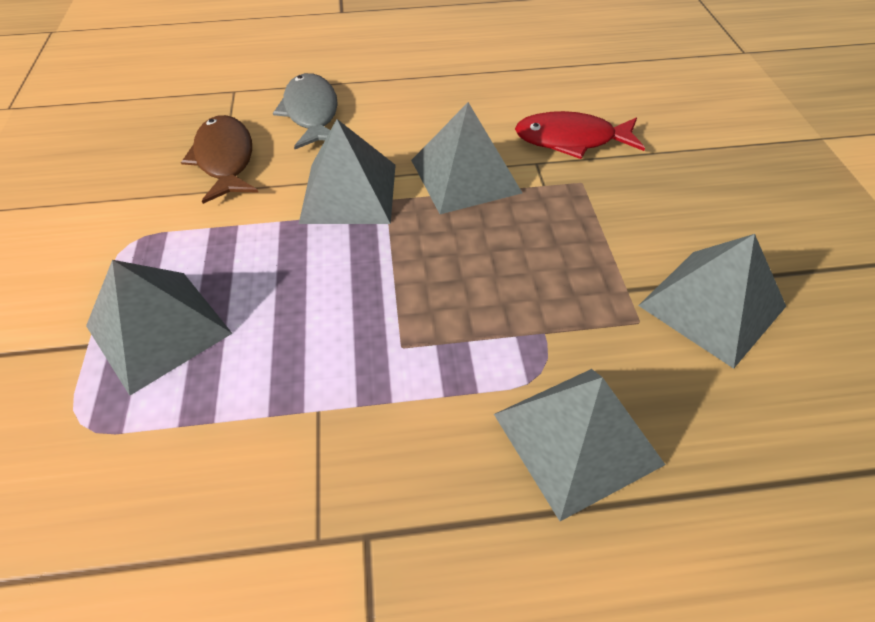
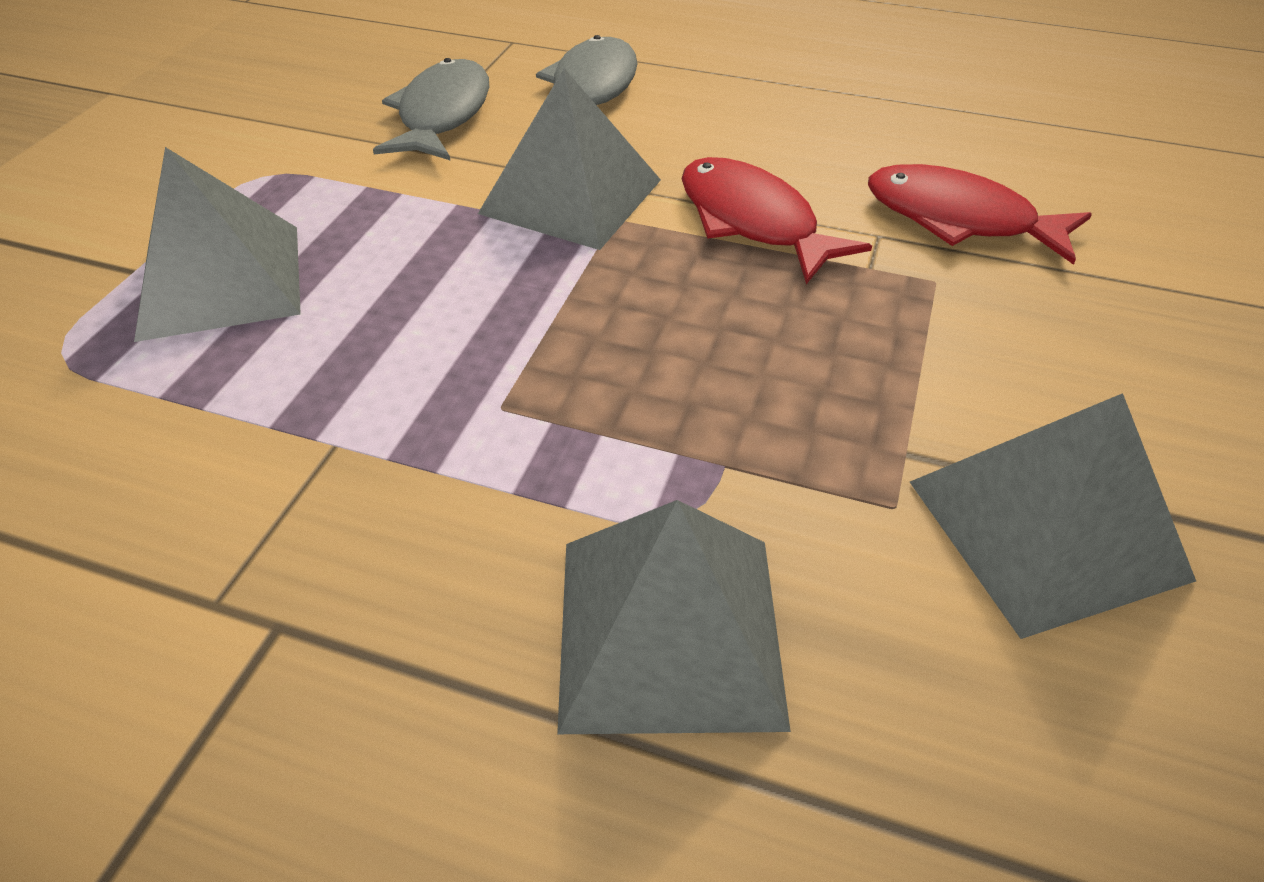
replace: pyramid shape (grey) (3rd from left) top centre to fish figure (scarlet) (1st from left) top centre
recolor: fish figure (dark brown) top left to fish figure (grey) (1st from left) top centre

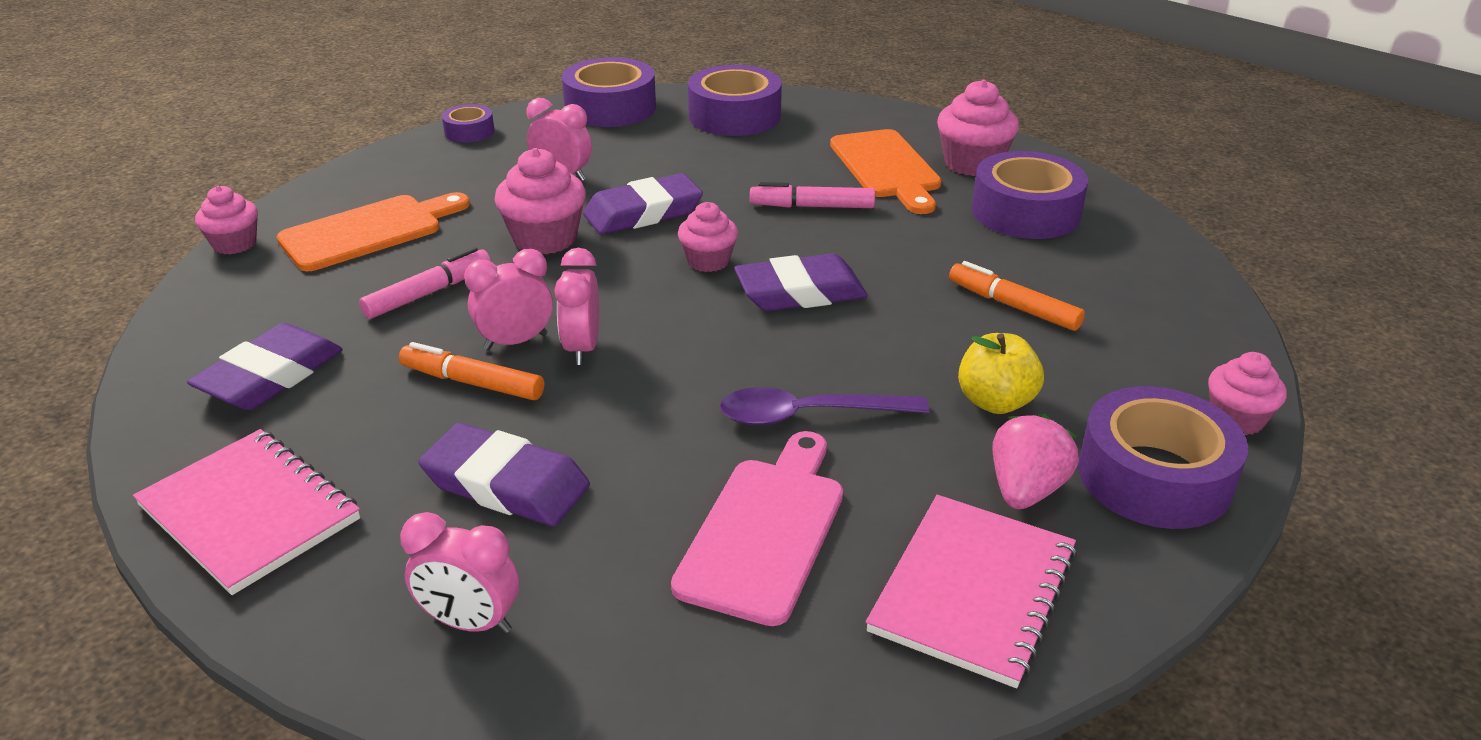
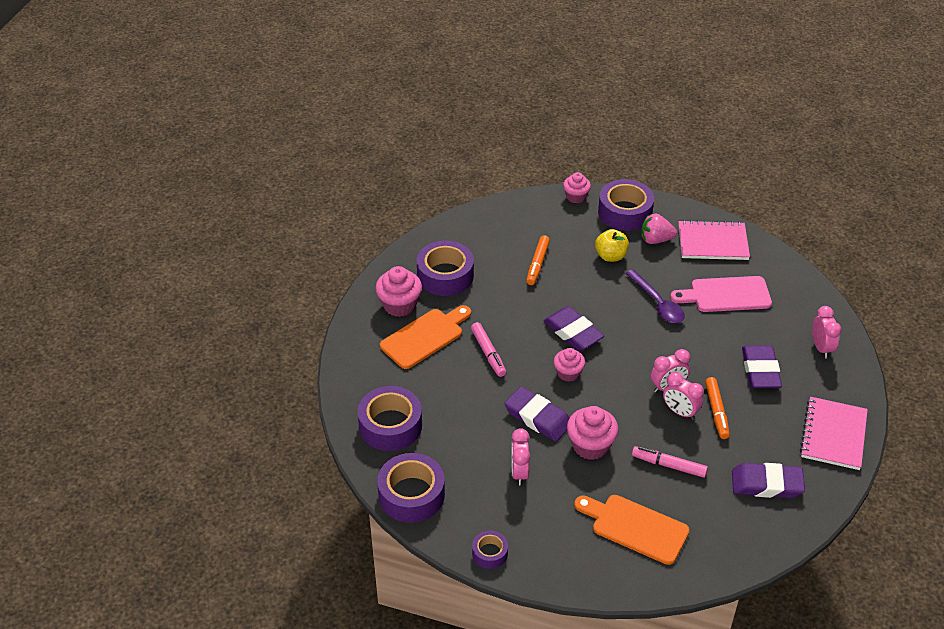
delete: fairy cake (pink) (1st from left) top left

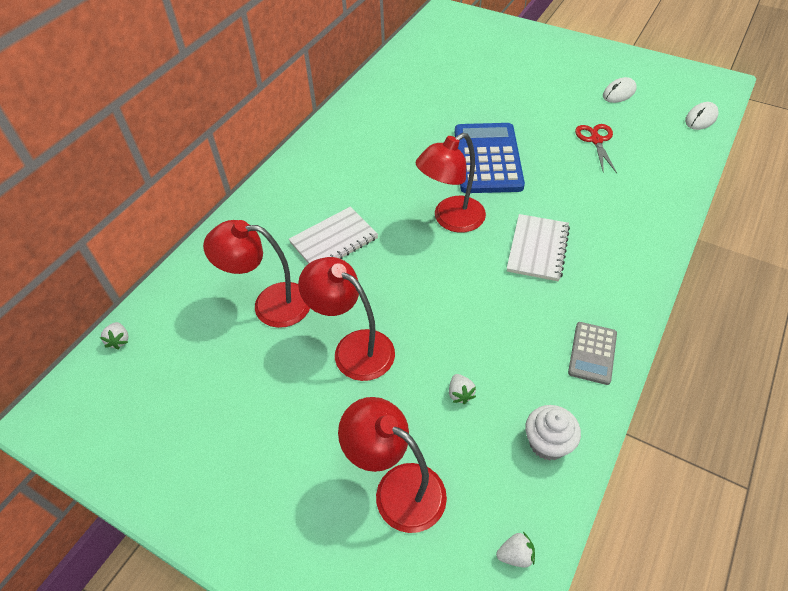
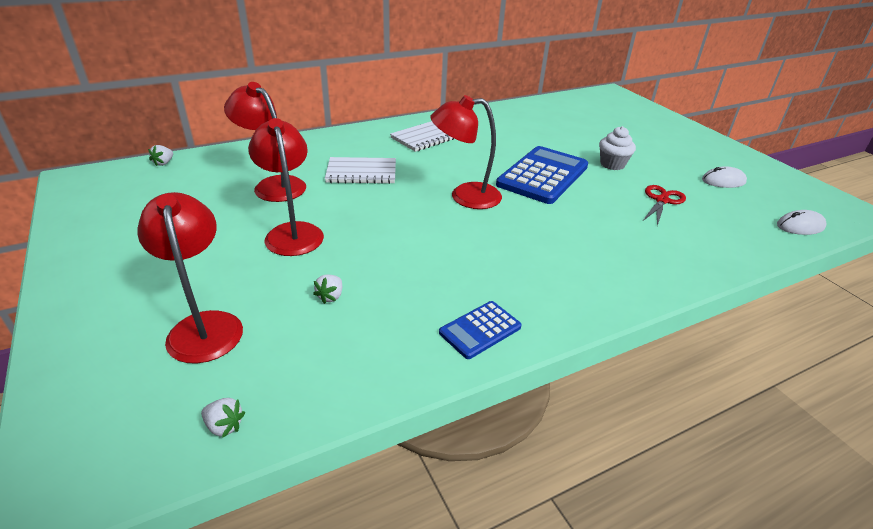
move: notepad (white) (2nd from left) middle right to top centre; fairy cake (white) bottom right to top right
recolor: pocket calculator (grey) middle right to pocket calculator (royal blue) (1st from left) centre

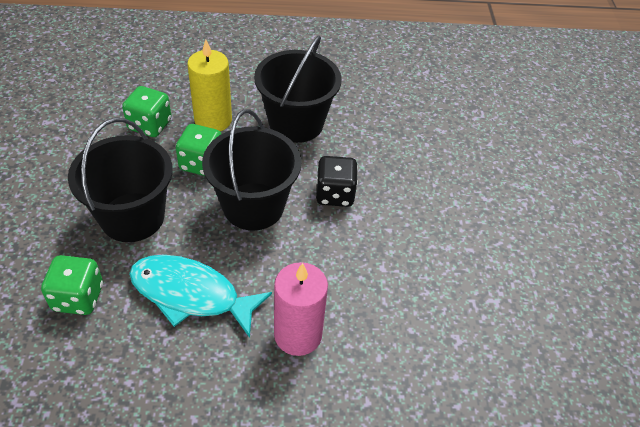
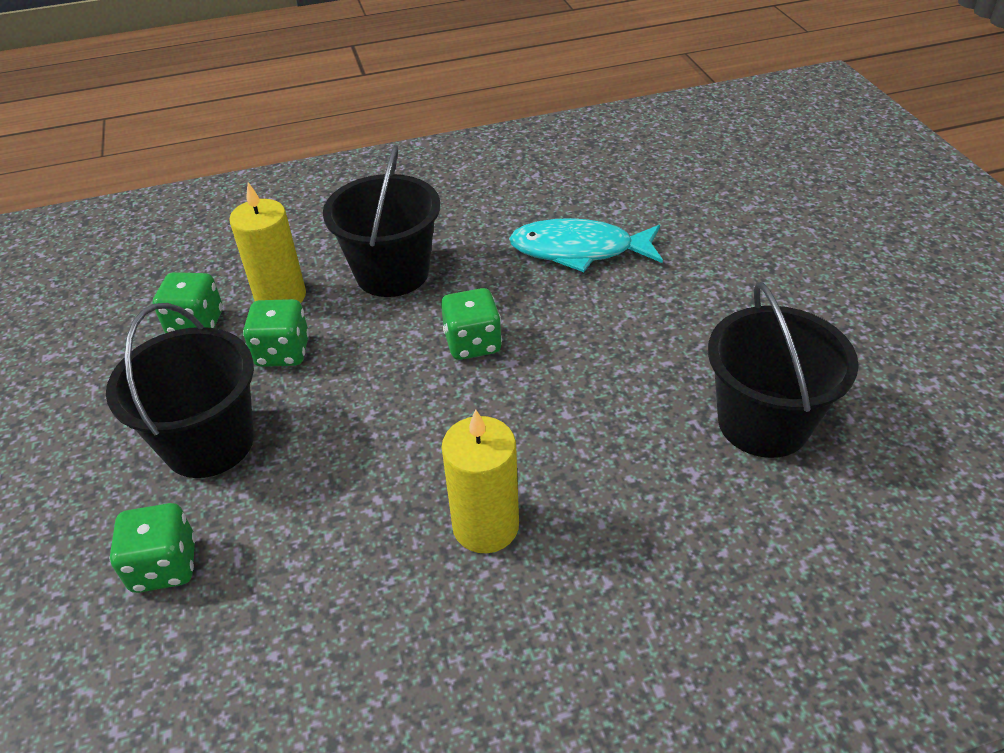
move: fish figure (teal) bottom left to top centre; pail (ebony) (2nd from left in the first image) centre to pail (ebony) (3rd from left) middle right
recolor: dice (ebony) centre to dice (leaf-green) (4th from left) centre; candle (pink) bottom centre to candle (yellow) (2nd from left) centre

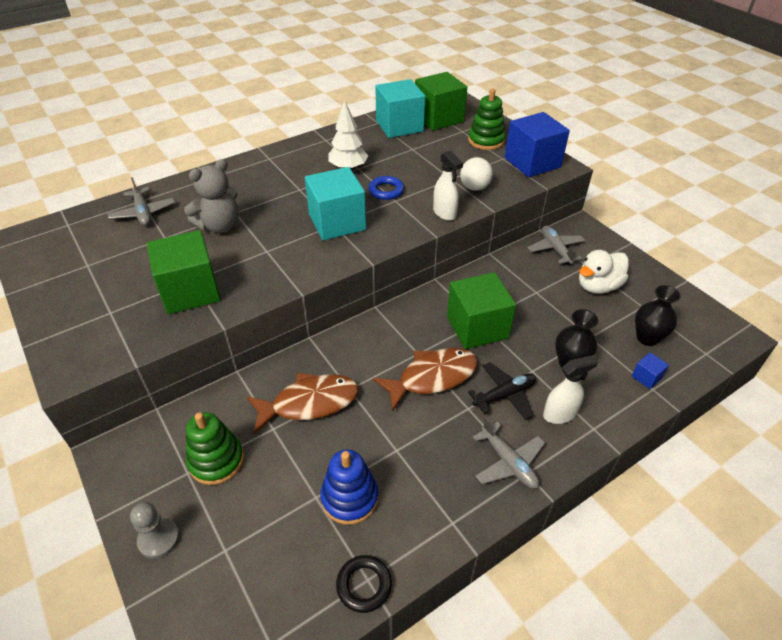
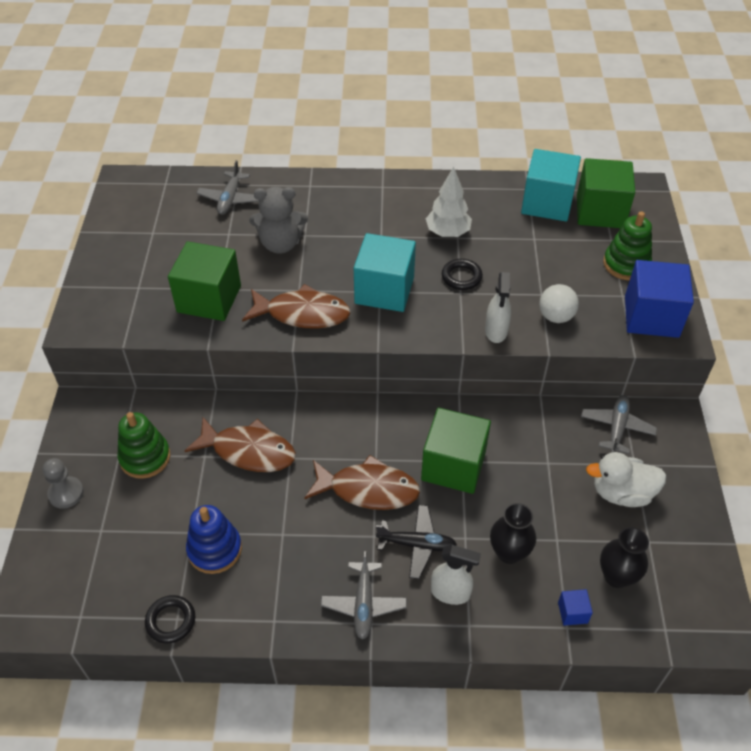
insert: fish figure (dark brown) (2nd from left) centre
recolor: ring (royal blue) top centre to ring (ebony) (2nd from left) centre

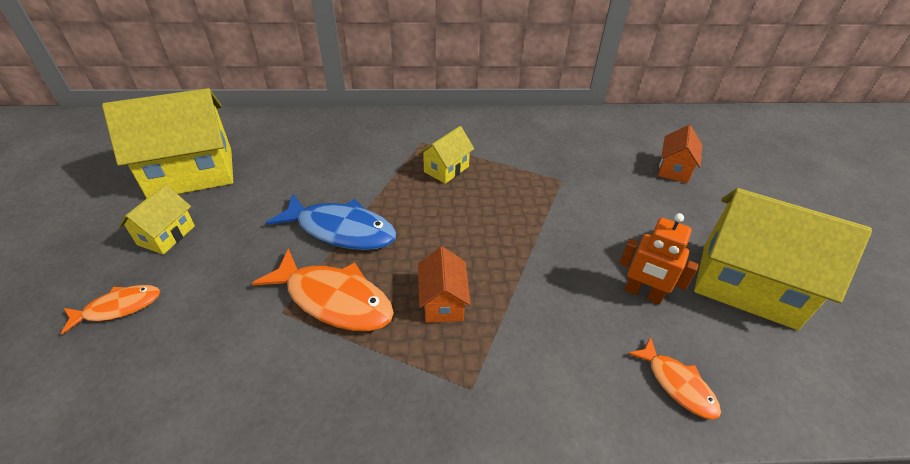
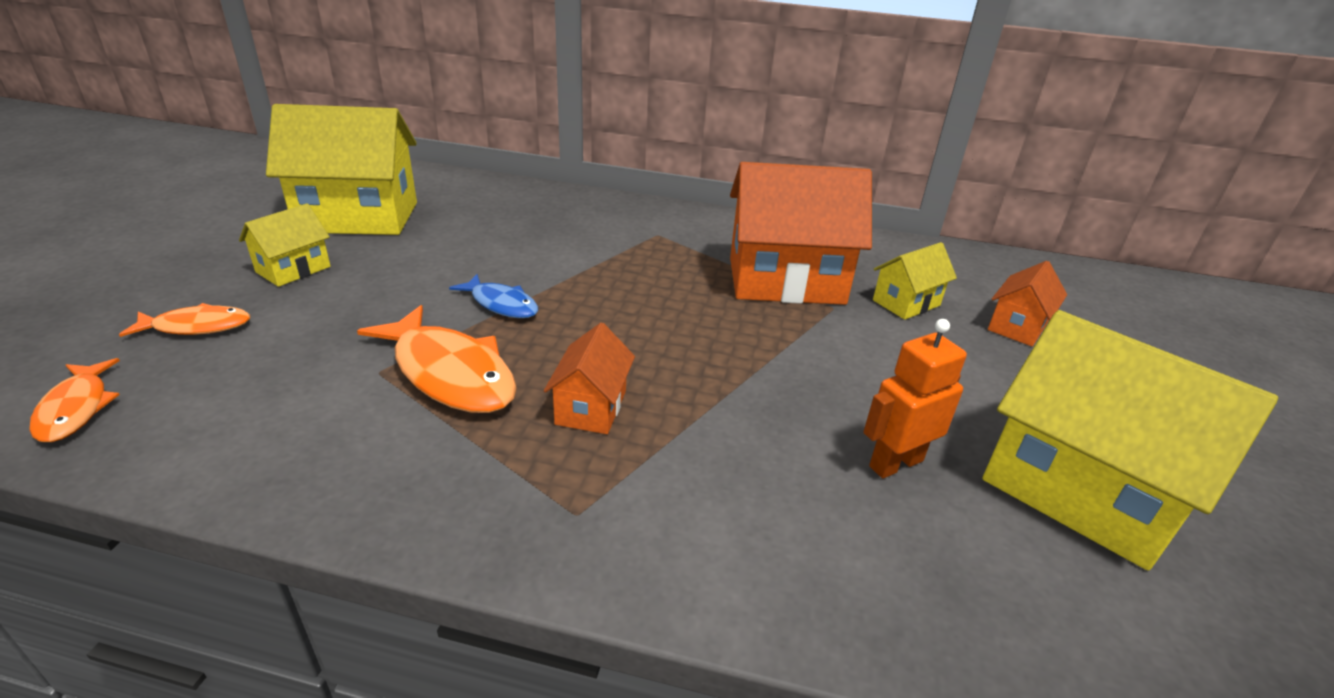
insert: cottage (orange) (2nd from left) centre
move: fish figure (orange) (3rd from left in the first image) bottom right to fish figure (orange) (1st from left) middle left; cottage (yellow) (3rd from left) centre to middle right
rotate: robot (orange) middle right = middle right 105 degrees clockwise
resize: fish figure (royal blue) centre = centre x0.57

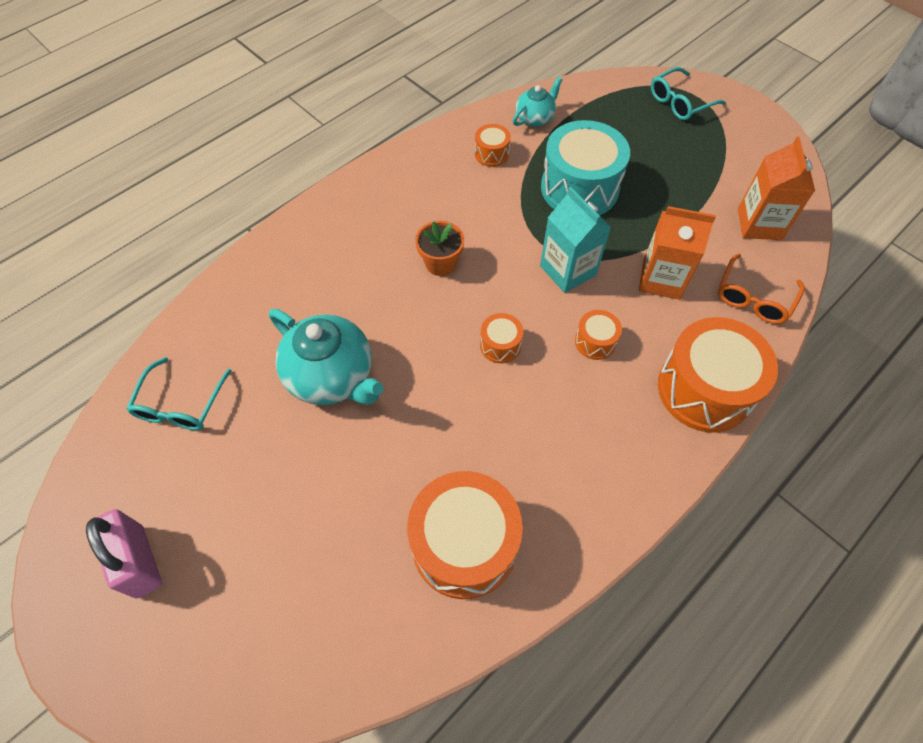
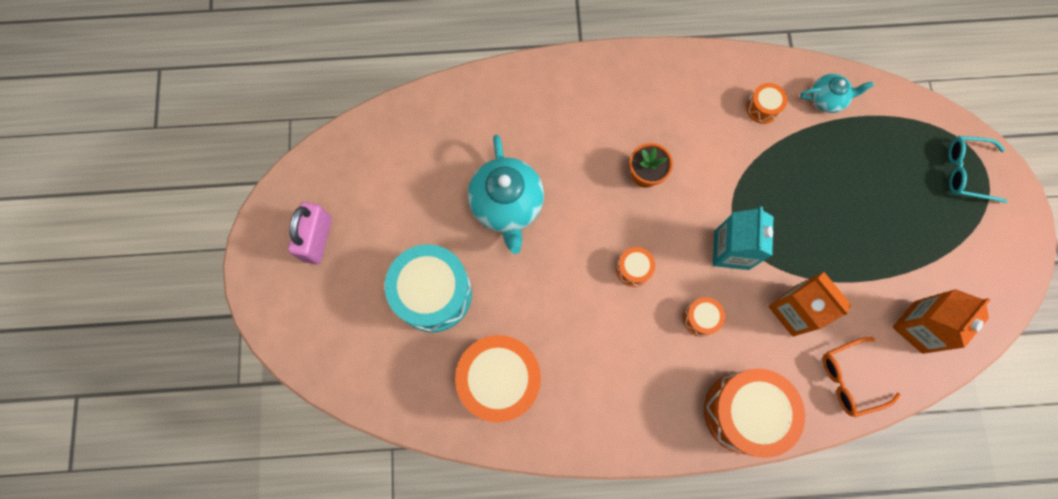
delete: glasses (teal) (1st from left) middle left
move: snare drum (teal) top centre to centre

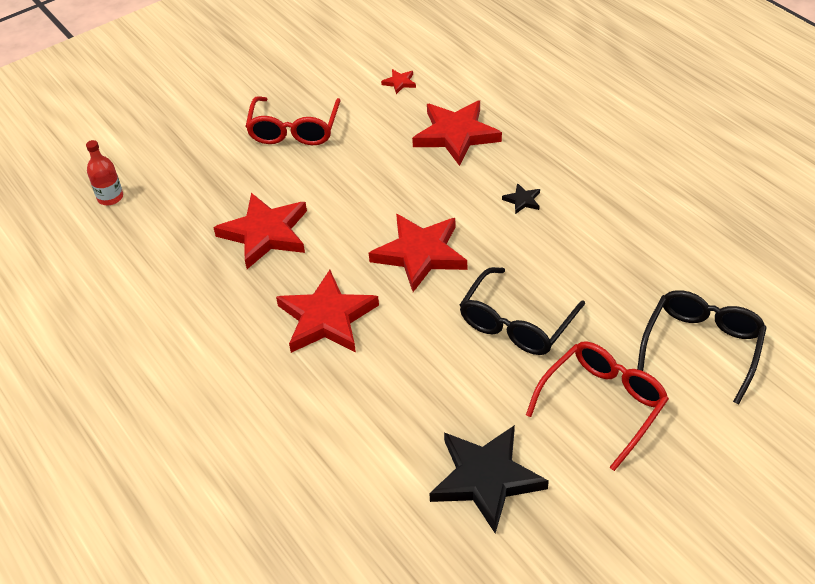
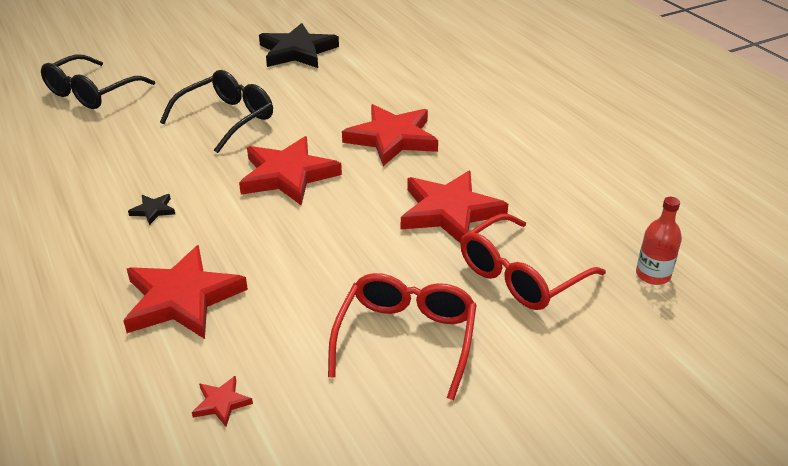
move: glasses (scarlet) (2nd from left) bottom right to middle right

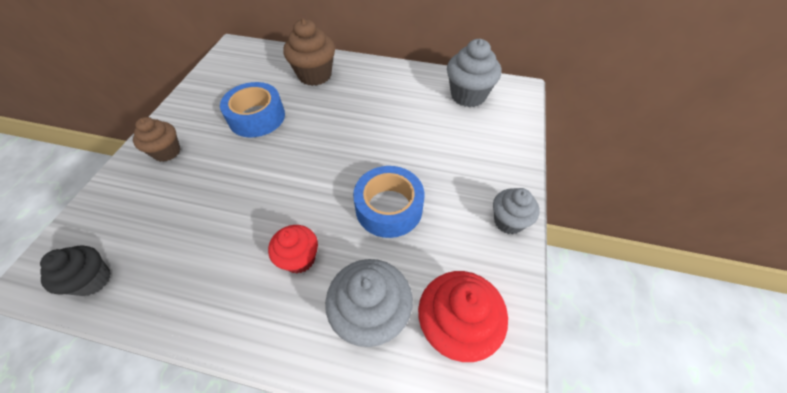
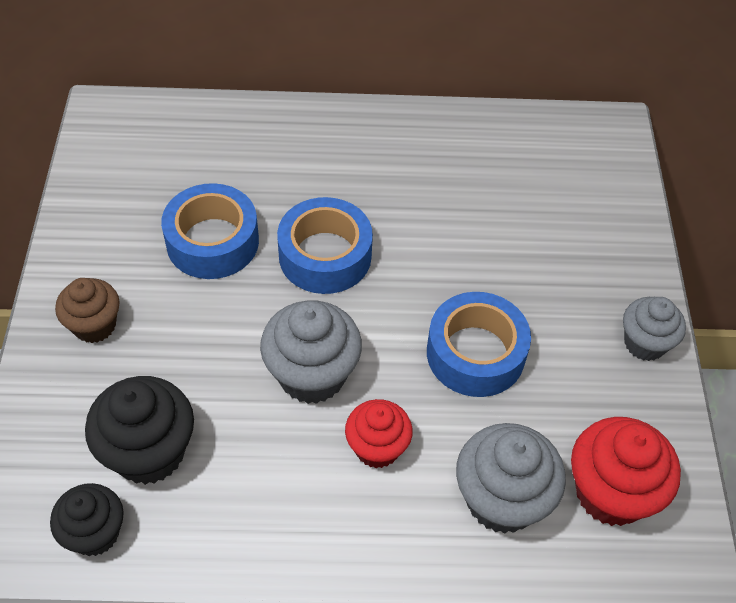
delete: fairy cake (dark brown) (2nd from left) top centre
insert: fairy cake (ebony) (2nd from left) bottom left; roll of tape (royal blue) (2nd from left) centre
move: fairy cake (grey) (2nd from left in the first image) top centre to fairy cake (grey) (1st from left) centre

